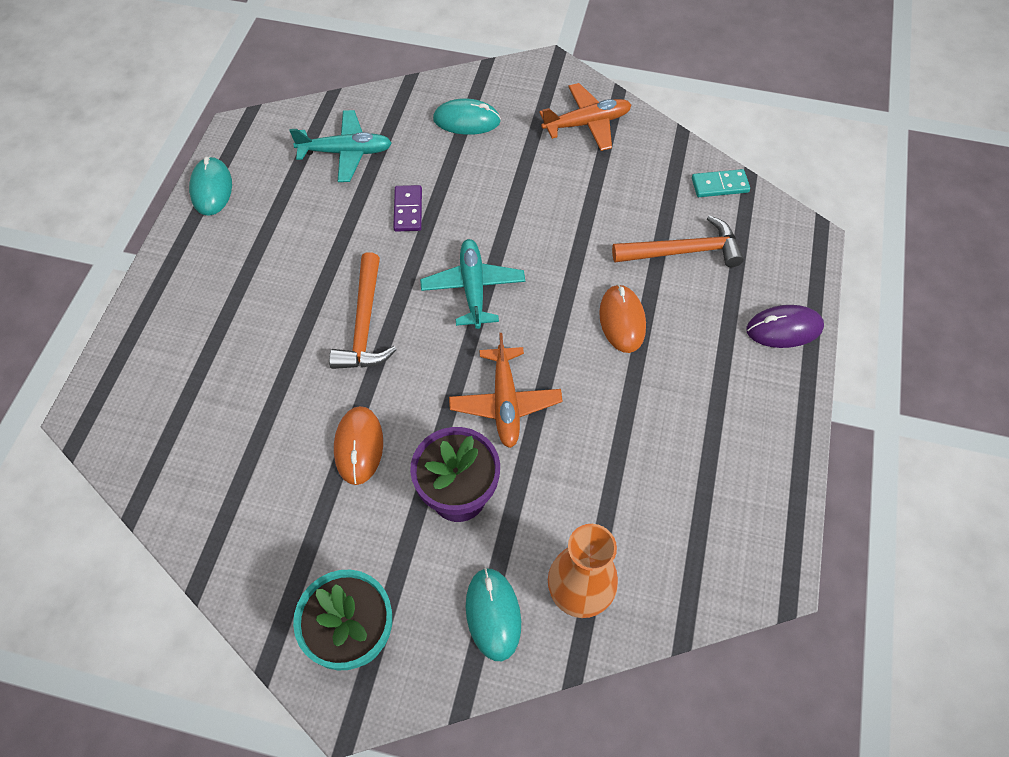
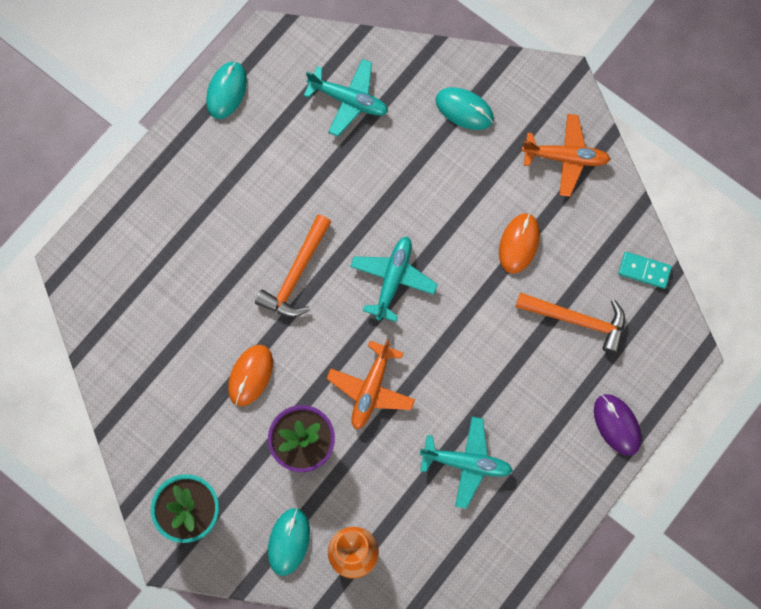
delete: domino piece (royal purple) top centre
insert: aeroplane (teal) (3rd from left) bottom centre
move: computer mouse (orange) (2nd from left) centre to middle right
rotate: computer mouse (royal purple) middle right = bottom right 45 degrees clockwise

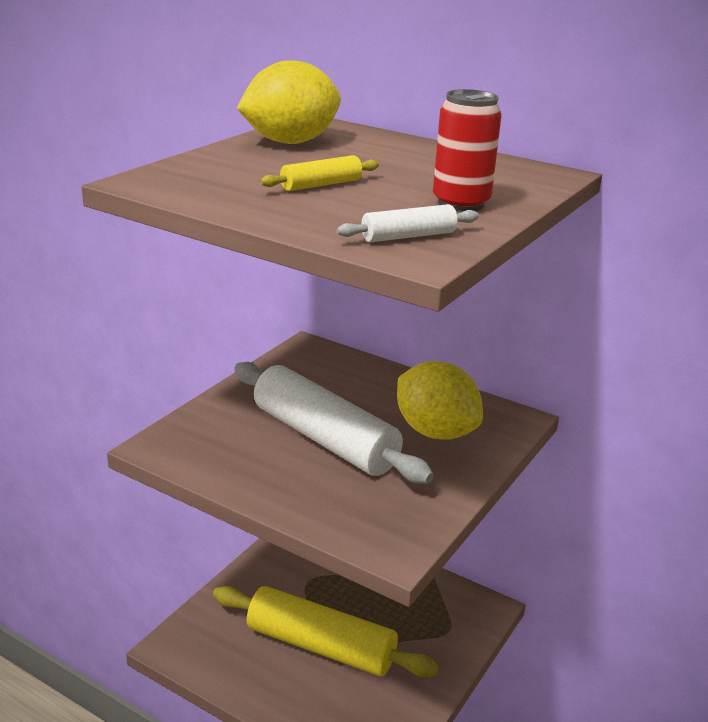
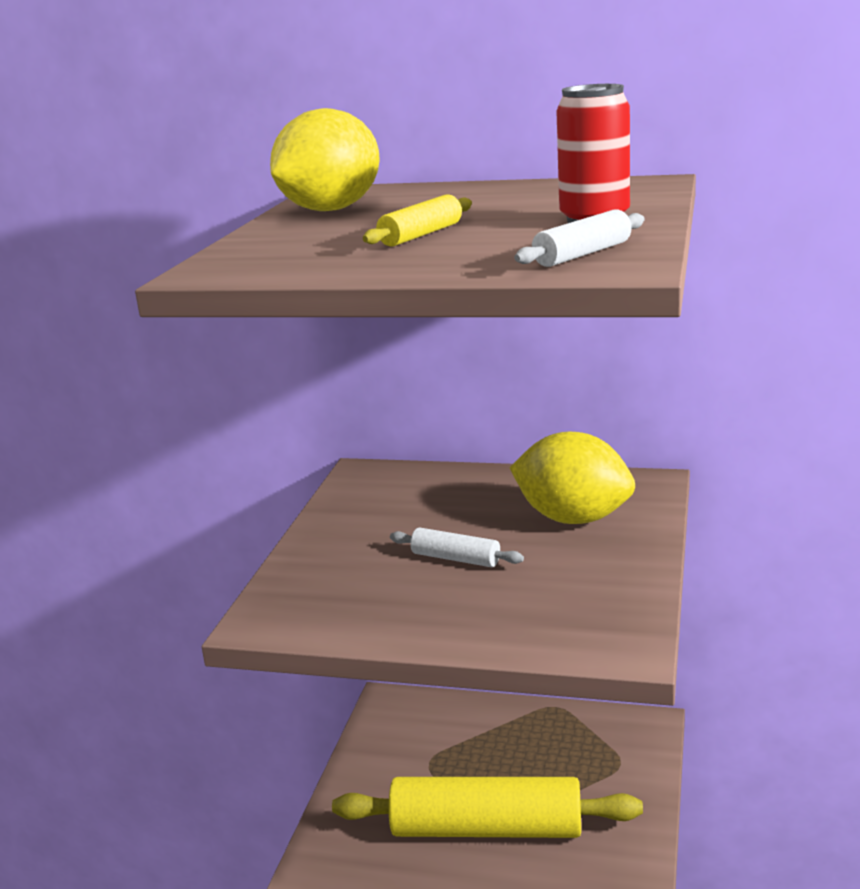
resize: pastry roller (white) (1st from left) centre = centre x0.43

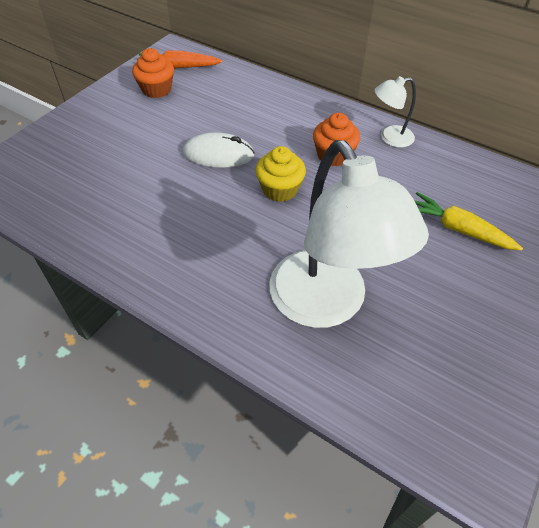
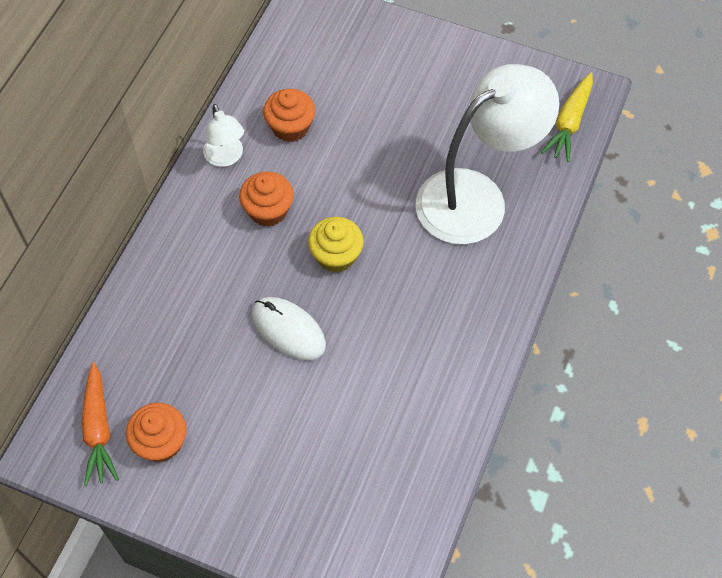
insert: fairy cake (orange) (3rd from left) top centre
move: root vegetable (yellow) middle right to top right
rotate: computer mouse (white) top centre = centre 45 degrees counterclockwise

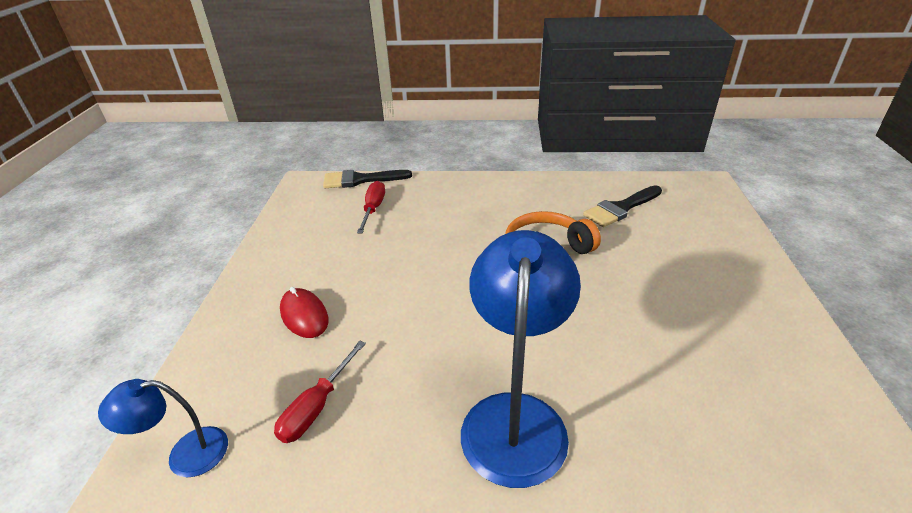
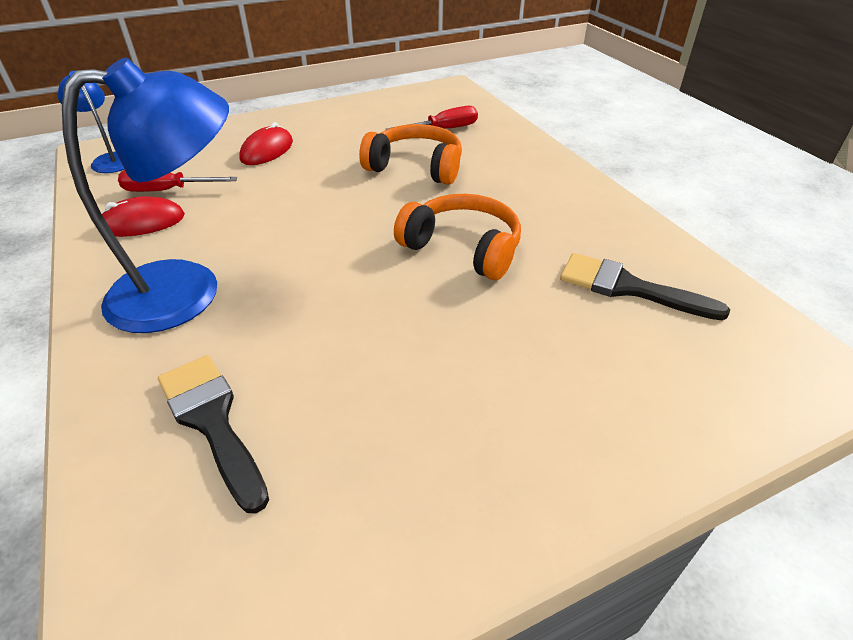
insert: computer mouse (scarlet) (1st from left) middle left; over-ear headphones (orange) (1st from left) top centre
move: paintbrush (ebony) (1st from left) centre to bottom left

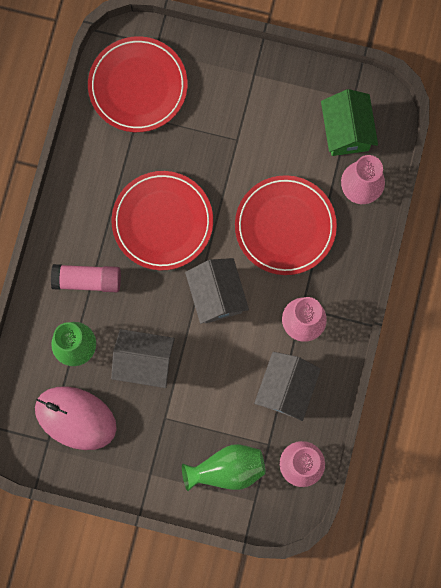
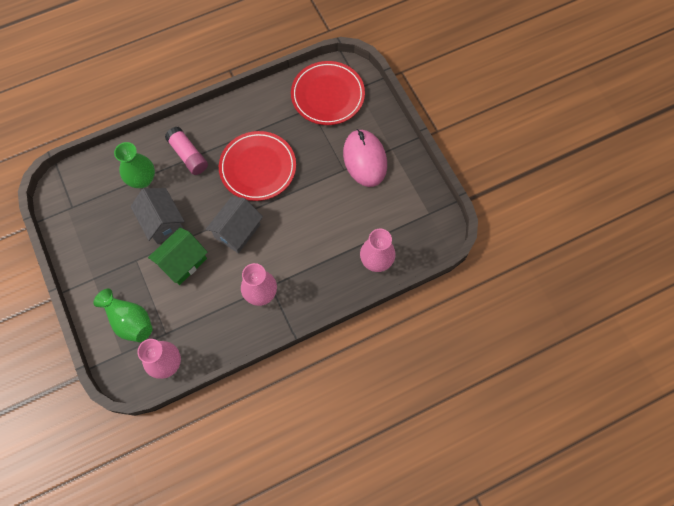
delete: plate (scarlet) (3rd from left) centre; cottage (grey) (3rd from left) centre
move: cottage (leaf-green) top right to middle left; computer mouse (pink) bottom left to top centre

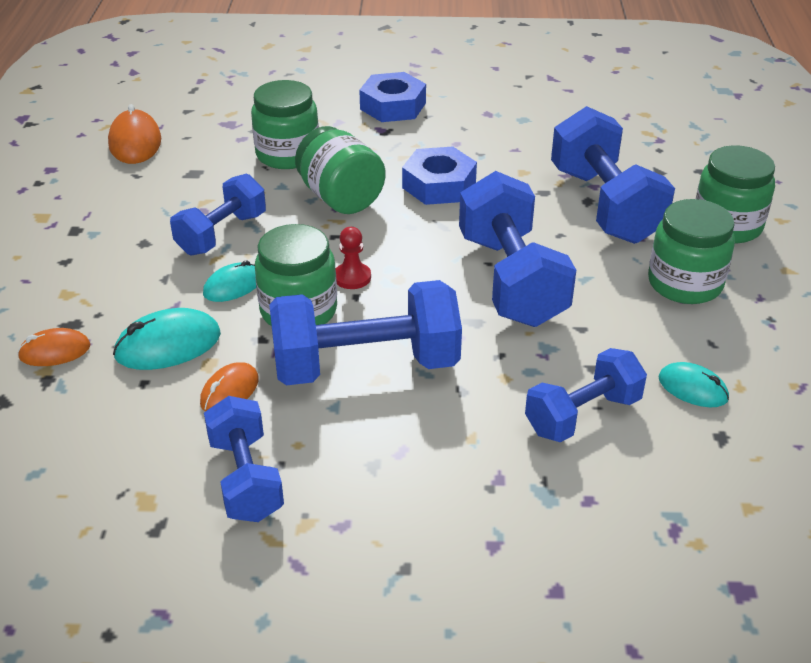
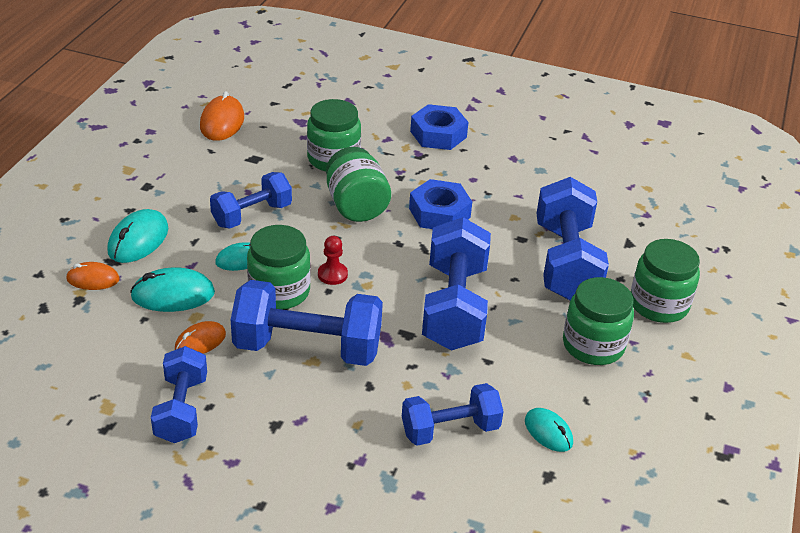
insert: computer mouse (teal) (1st from left) middle left

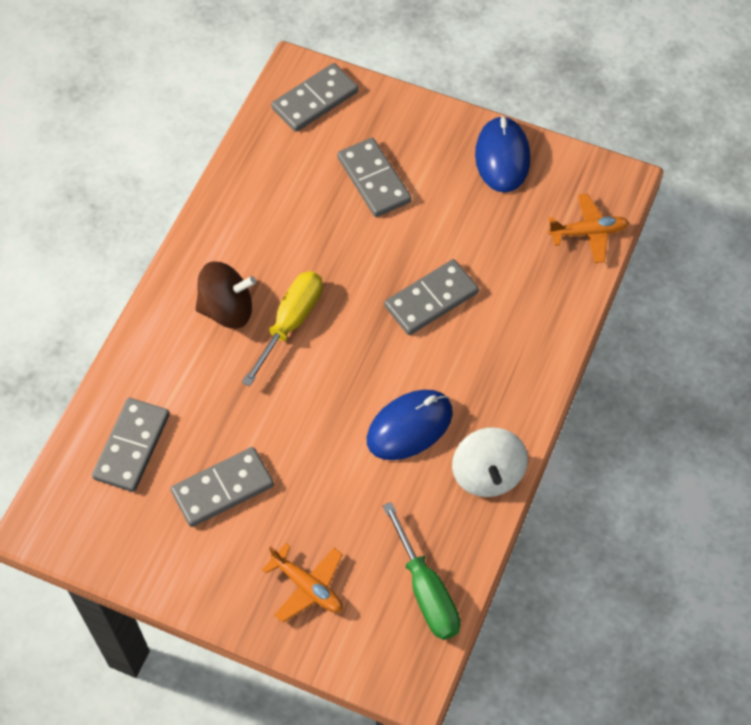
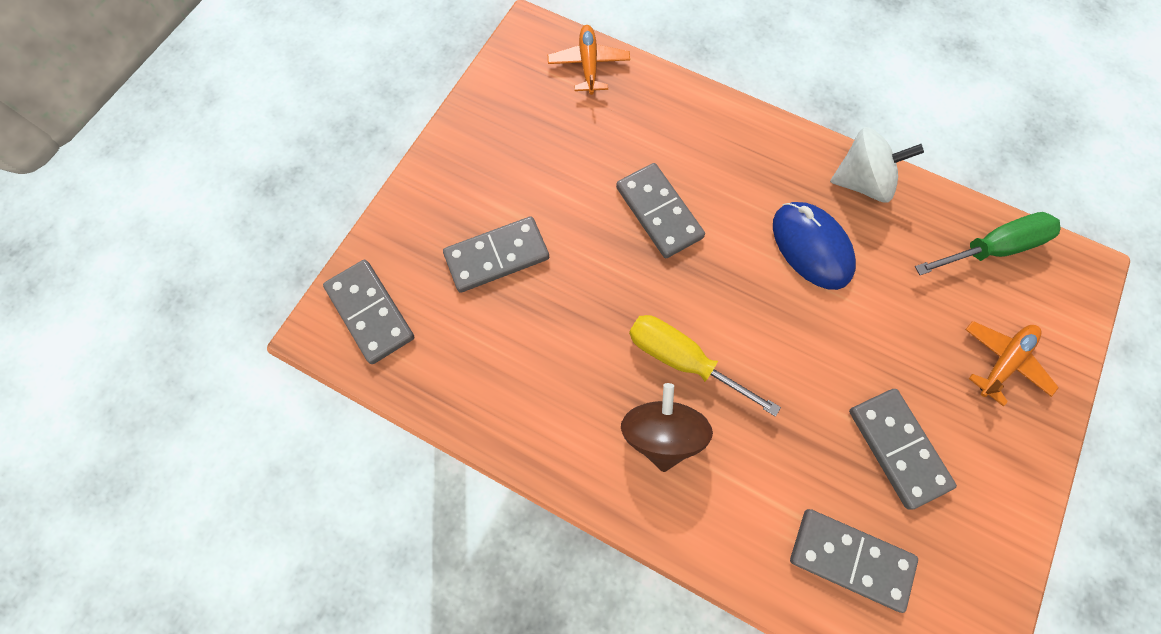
delete: computer mouse (royal blue) (2nd from left) top right

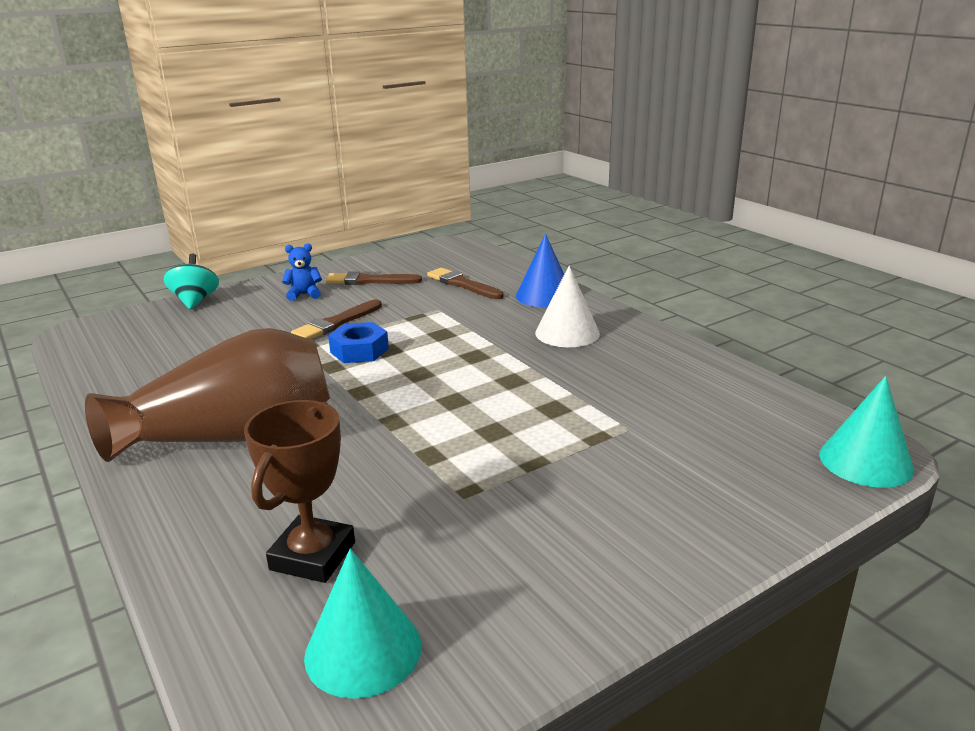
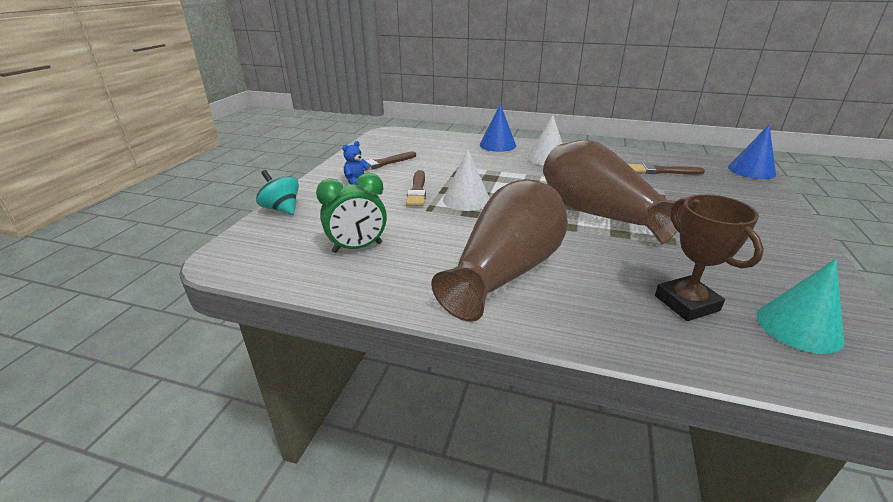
insert: alarm clock (leaf-green) centre; vase (dark brown) (2nd from left) middle right
move: paintbrush (dark brown) (3rd from left) centre to middle right
replace: hexagon nut (royal blue) centre to cone shape (white) (1st from left) centre
recolor: cone shape (teal) (2nd from left) middle right to cone shape (royal blue) (2nd from left) top right

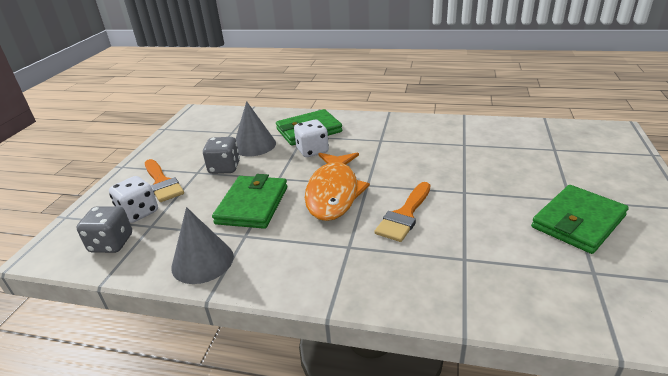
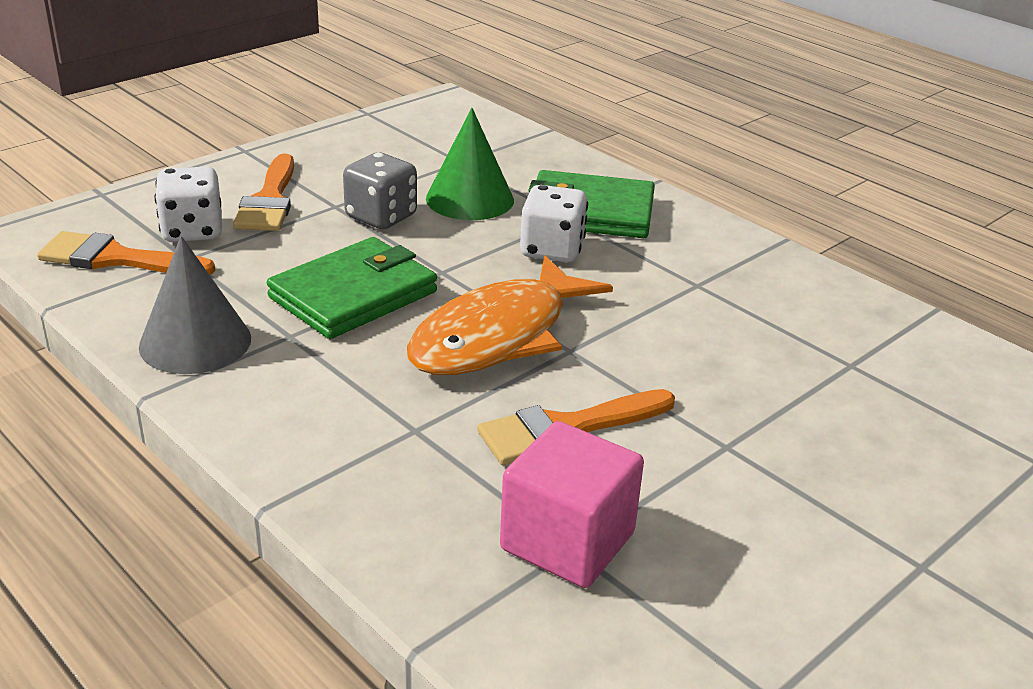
delete: wallet (leaf-green) (3rd from left) middle right
insert: block (pink) bottom centre
replace: dice (grey) (1st from left) middle left to paintbrush (orange) (1st from left) middle left
recolor: cone shape (grey) (2nd from left) centre to cone shape (leaf-green) top centre

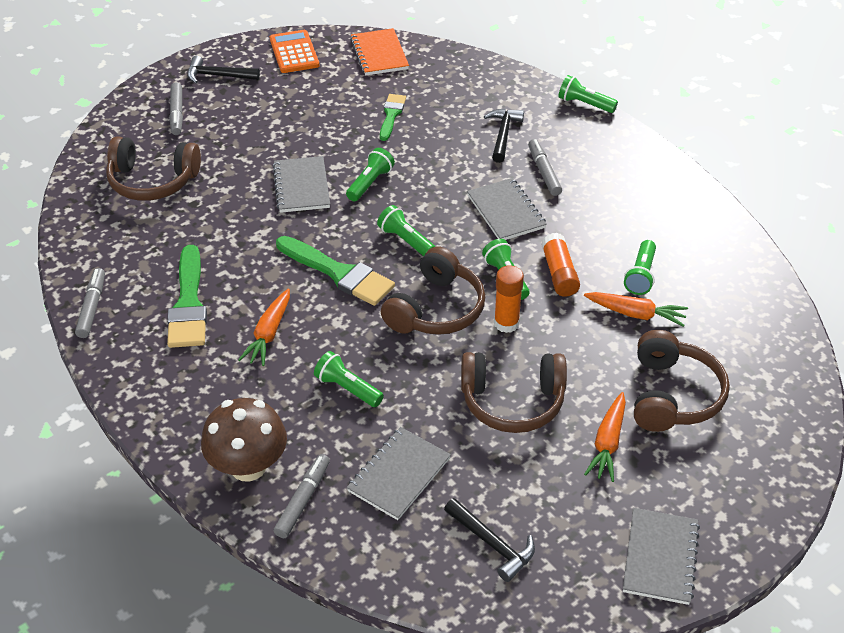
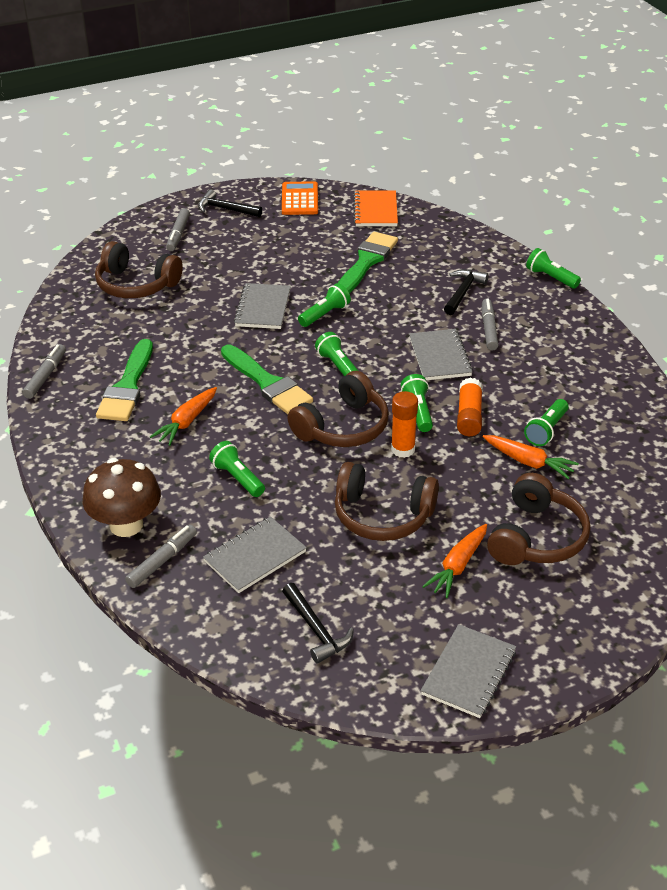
resize: paintbrush (leaf-green) (3rd from left) top centre = top centre x1.68

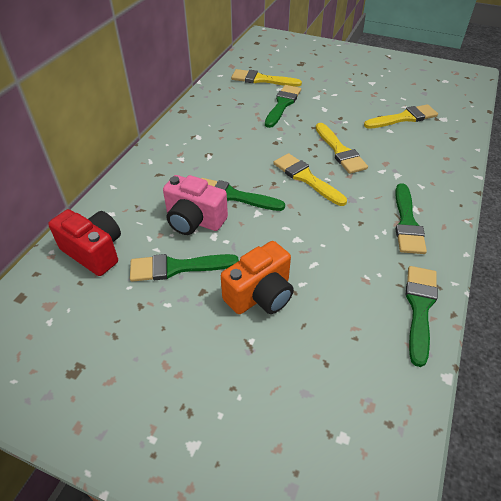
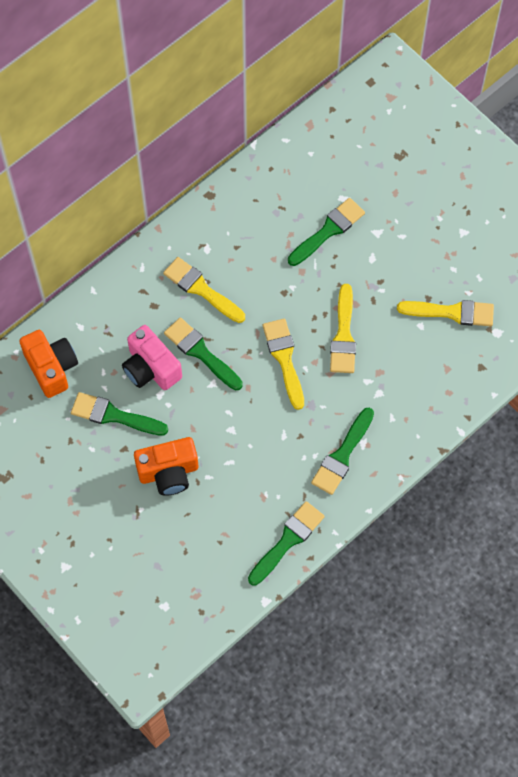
move: paintbrush (yellow) (1st from left) top centre to centre
recolor: camera (scarlet) middle left to camera (orange) (1st from left) middle left

